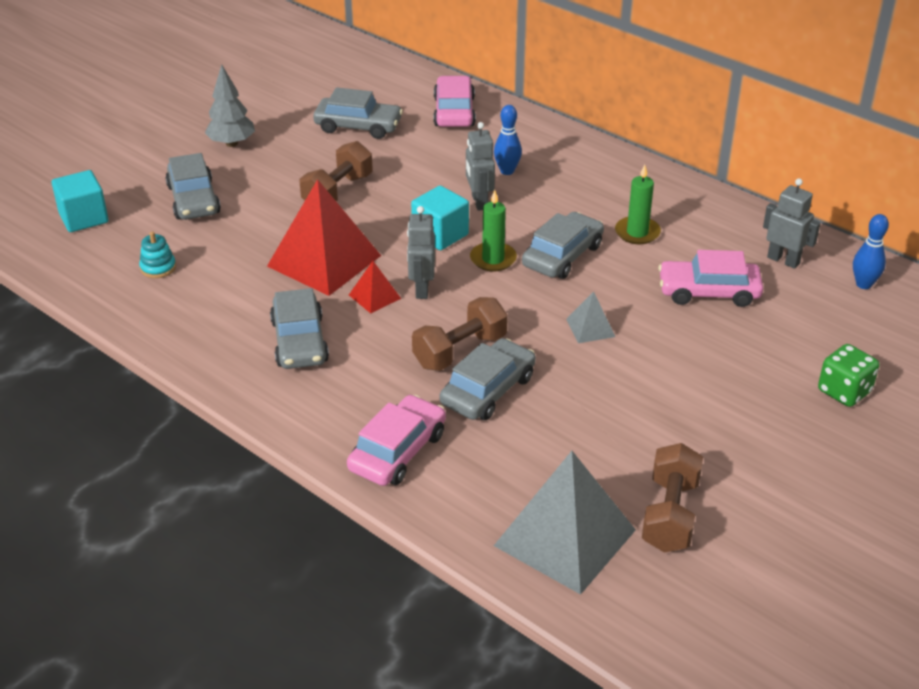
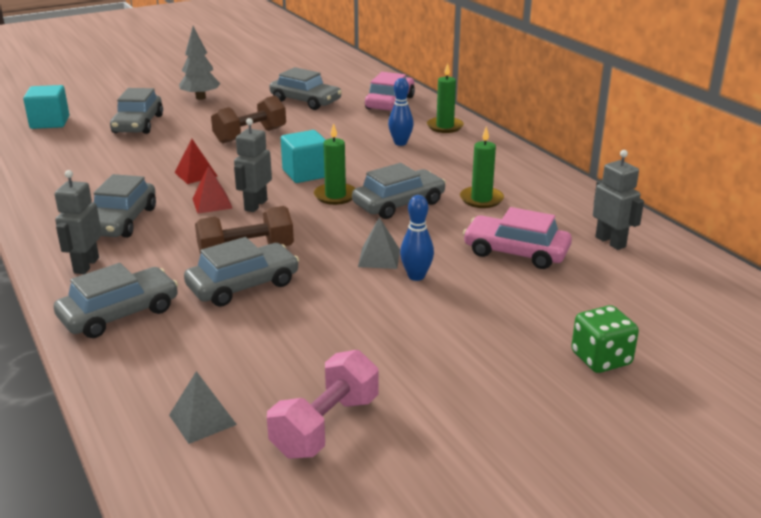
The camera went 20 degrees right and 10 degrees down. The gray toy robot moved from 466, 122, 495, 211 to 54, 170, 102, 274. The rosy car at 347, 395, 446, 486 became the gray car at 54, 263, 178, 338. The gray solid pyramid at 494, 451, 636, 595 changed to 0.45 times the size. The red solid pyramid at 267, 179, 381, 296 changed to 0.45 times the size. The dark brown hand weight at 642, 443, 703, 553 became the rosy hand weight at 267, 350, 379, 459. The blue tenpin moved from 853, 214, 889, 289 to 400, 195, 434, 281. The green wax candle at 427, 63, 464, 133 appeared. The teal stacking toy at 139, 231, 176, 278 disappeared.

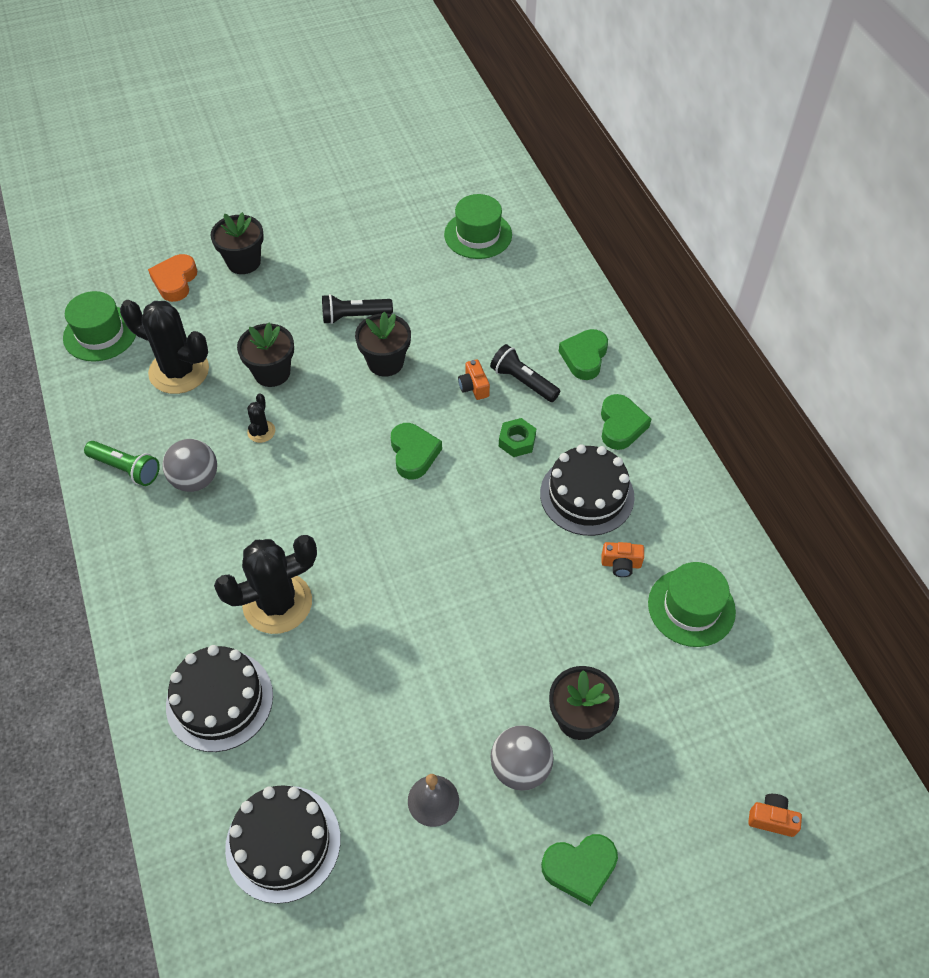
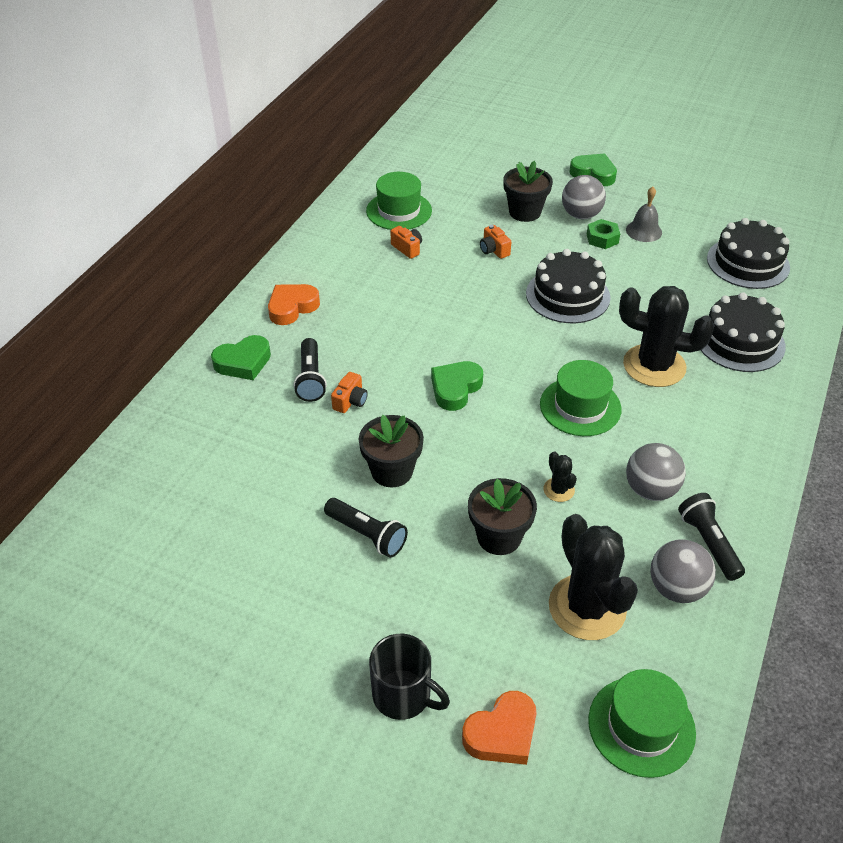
The camera went 135 degrees left and 10 degrees down. The green heart at 601, 394, 651, 450 became the bright orange heart at 268, 284, 320, 325. The ebony potted plant at 210, 212, 264, 274 was replaced by the ebony mug at 369, 634, 450, 720. The bright orange photo camera moved from 748, 794, 802, 837 to 480, 225, 511, 259. The ebony gateau moved from 540, 444, 635, 536 to 526, 249, 611, 323. The green hat moved from 444, 194, 512, 259 to 540, 360, 622, 436. The ebony cactus at 247, 393, 275, 443 turned 75 degrees counterclockwise. The green hexagon nut moved from 499, 418, 536, 457 to 587, 219, 620, 249. The gray ball at 651, 539, 716, 603 appeared. The green torch at 84, 441, 160, 486 became the ebony torch at 678, 493, 745, 581.

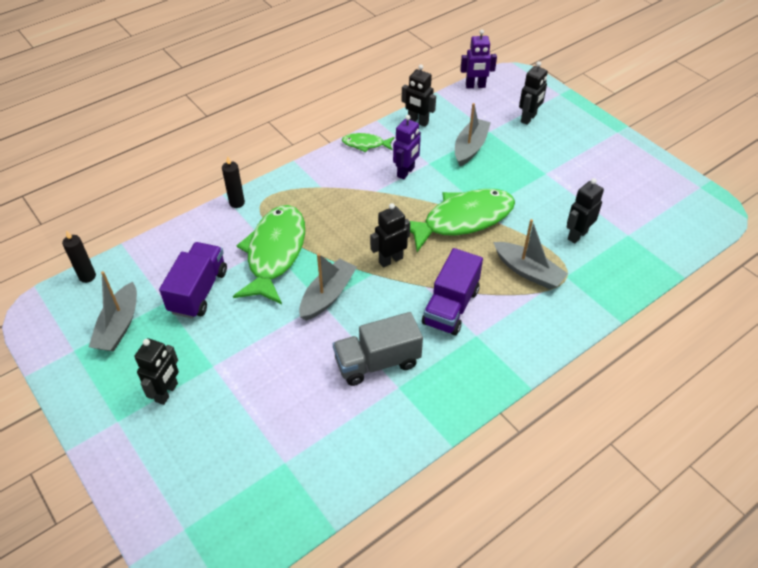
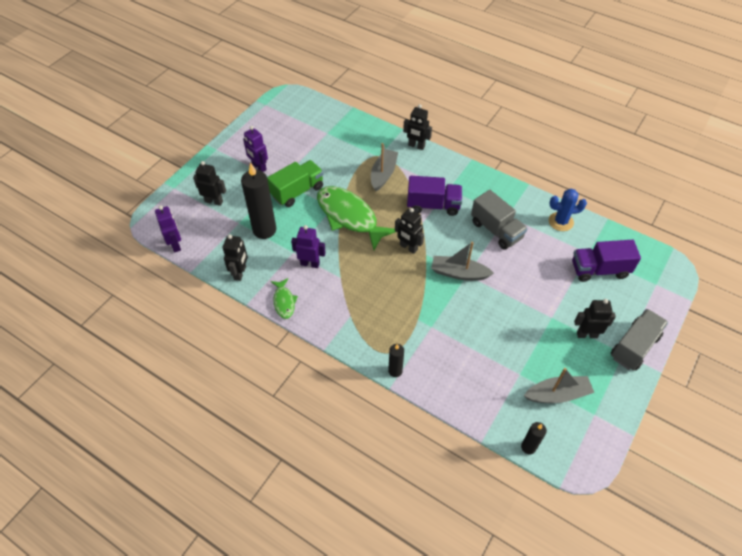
The camera went 110 degrees left and 5 degrees up. The gray toy boat at 455, 103, 491, 166 was replaced by the ebony wax candle at 241, 163, 276, 239. The purple toy robot at 243, 126, 268, 172 appeared. The green toy truck at 267, 160, 323, 207 appeared. The ebony toy robot moved from 566, 178, 604, 244 to 403, 104, 432, 150. The blue cactus at 549, 189, 587, 231 appeared. The purple toy truck moved from 159, 242, 227, 319 to 572, 240, 641, 282. The gray toy truck at 611, 309, 668, 370 appeared. The green toy fish at 233, 205, 305, 304 disappeared.

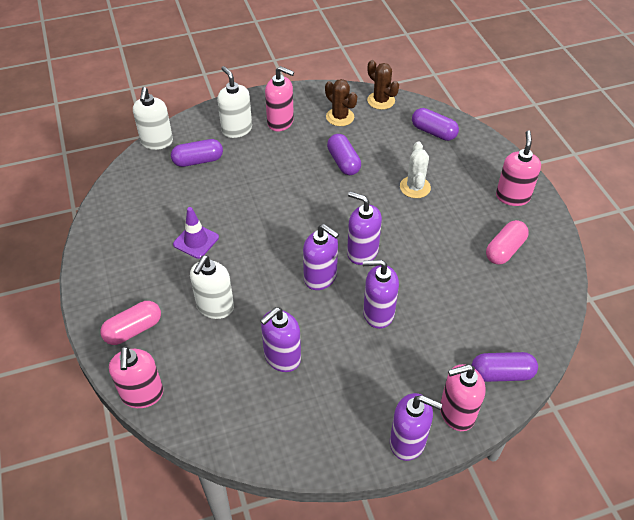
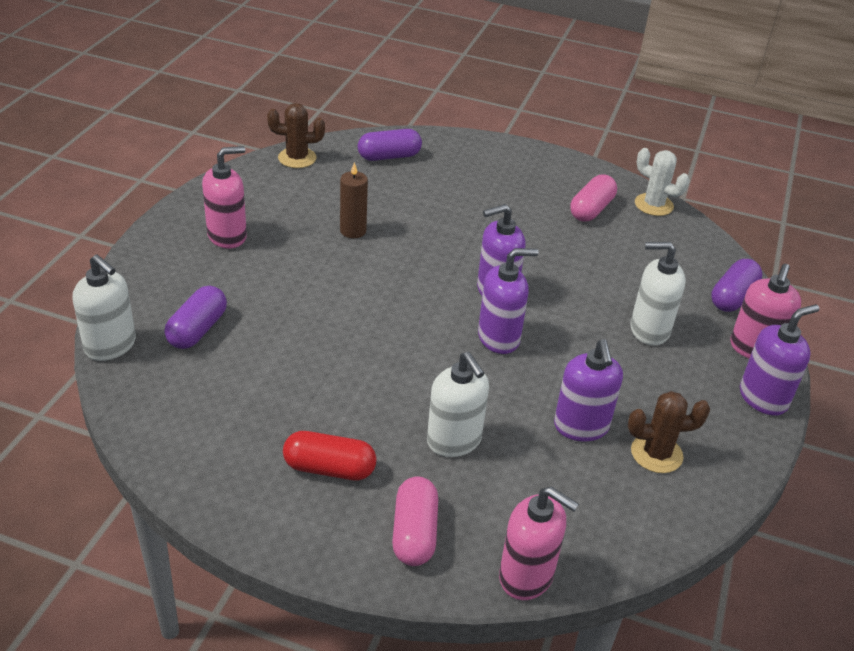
The camera went 55 degrees left and 10 degrees down. The red pill shape at 283, 431, 376, 480 appeared. The purple pill shape at 327, 134, 361, 175 was replaced by the dark brown wax candle at 340, 162, 368, 238. The rosy pill shape at 486, 220, 529, 265 turned 45 degrees clockwise. The dark brown cactus moved from 325, 79, 357, 126 to 628, 391, 710, 473. The white soap dispenser moved from 217, 66, 252, 138 to 631, 242, 686, 345. The white cactus moved from 400, 141, 431, 198 to 635, 148, 690, 216. The purple safety cone at 173, 207, 219, 259 disappeared. The purple soap dispenser at 363, 260, 399, 329 disappeared. The rosy soap dispenser at 496, 130, 541, 206 disappeared.

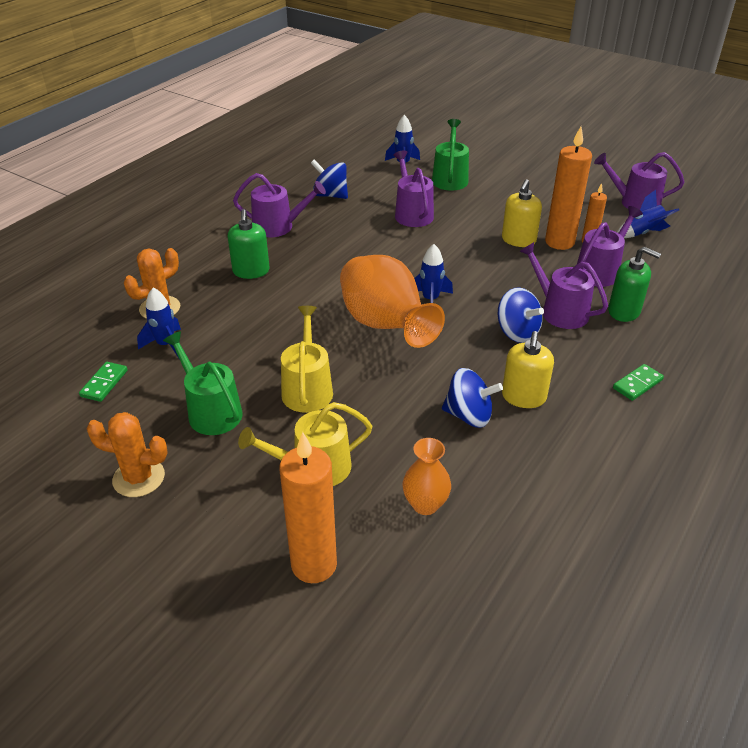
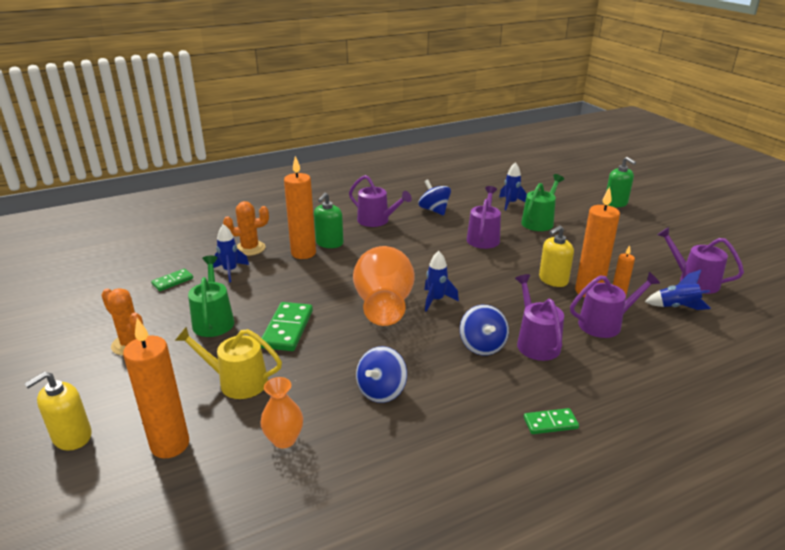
The camera went 30 degrees right and 10 degrees down. The golden soap dispenser moved from 502, 331, 554, 408 to 24, 372, 92, 451. The golden watering can at 281, 306, 333, 413 was replaced by the green domino piece at 260, 302, 313, 351. The bright orange wax candle at 284, 156, 316, 259 appeared. The blue whirligig at 442, 368, 503, 428 turned 75 degrees clockwise. The green soap dispenser moved from 608, 247, 661, 322 to 606, 157, 636, 207.

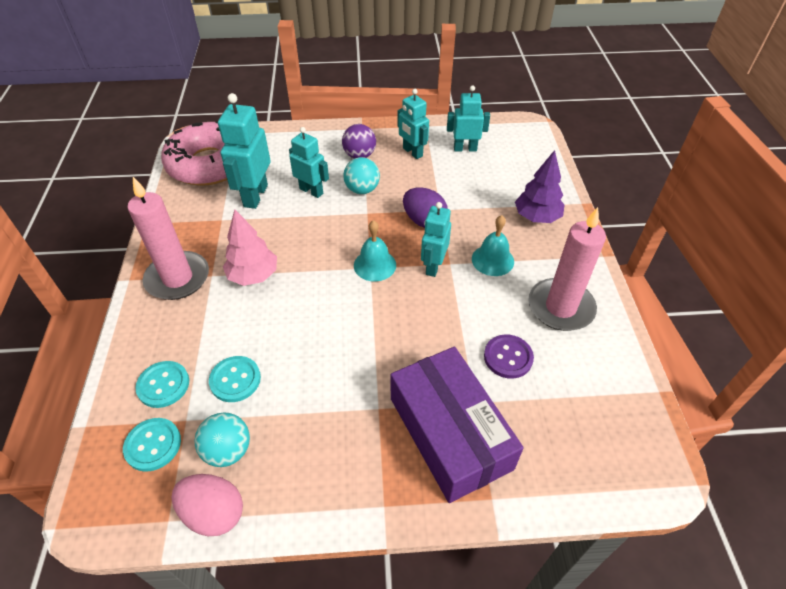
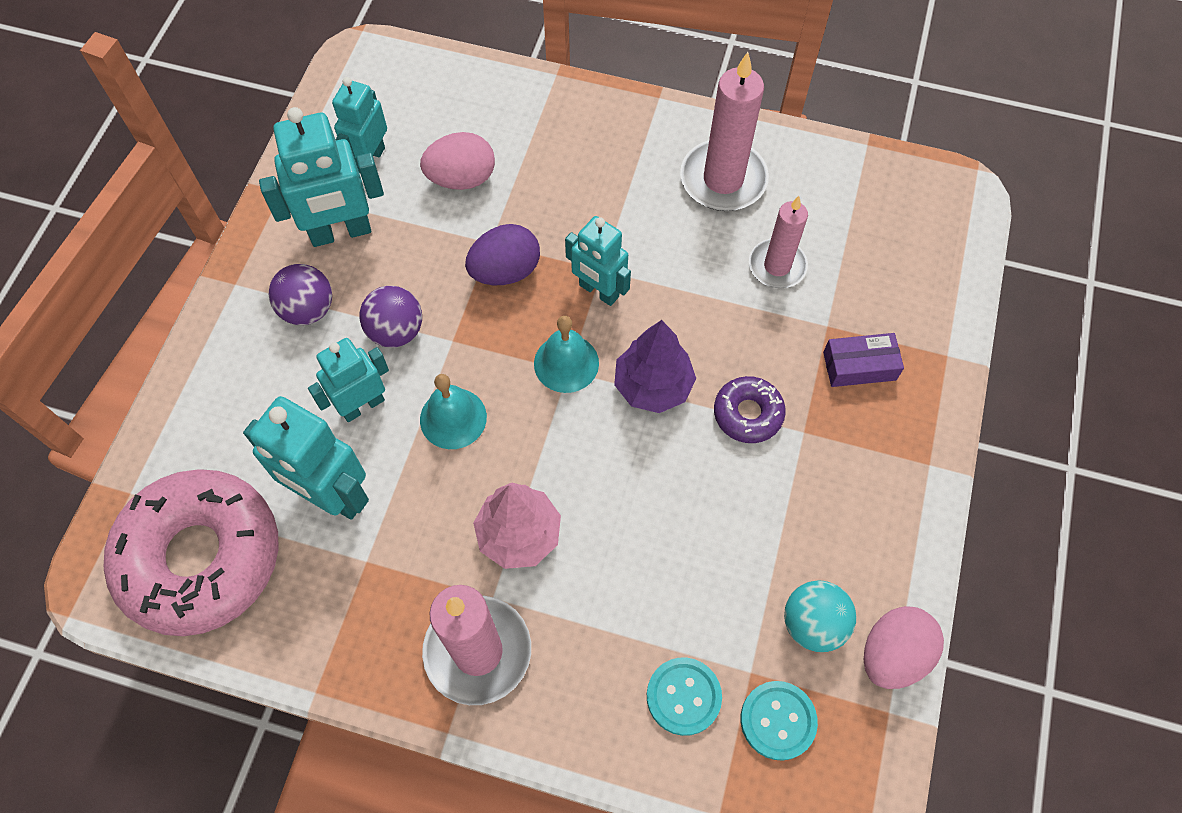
The camera went 70 degrees left and 15 degrees up. The teal toy robot at 398, 89, 429, 159 changed to 1.50 times the size. The teal ball at 343, 157, 380, 194 became the purple ball at 359, 286, 422, 348. The rosy egg at 420, 132, 495, 190 appeared. The teal hand bell moved from 472, 215, 514, 276 to 420, 374, 487, 449. The purple fir tree moved from 515, 150, 564, 223 to 614, 320, 696, 413. The purple glazed donut at 714, 376, 786, 443 appeared. The purple button at 484, 334, 534, 379 was replaced by the rosy wax candle at 749, 196, 808, 288. The purple package at 391, 347, 523, 503 changed to 0.45 times the size. The teal button at 209, 356, 261, 402 disappeared.

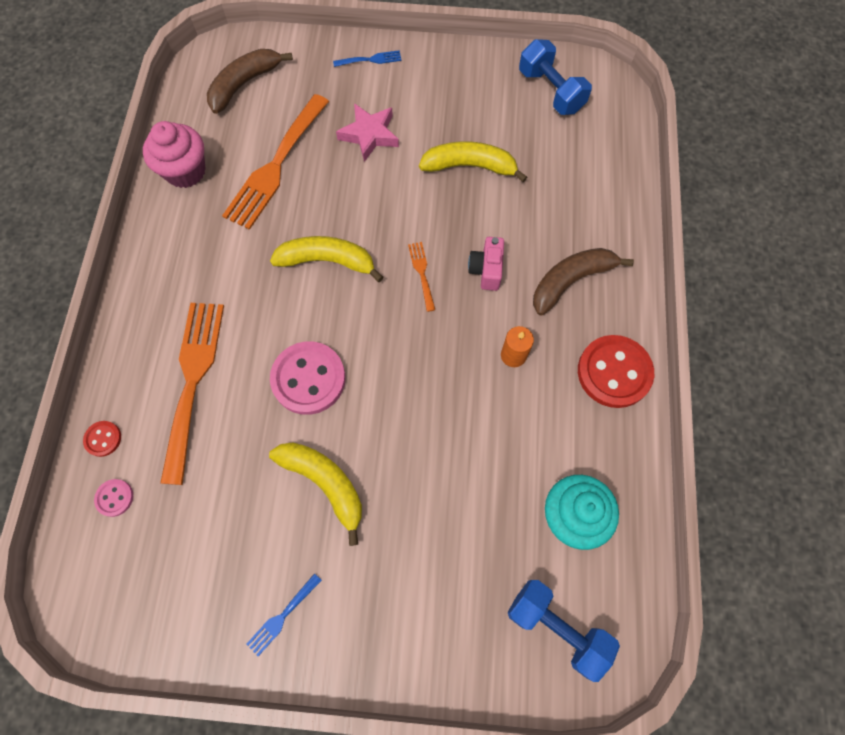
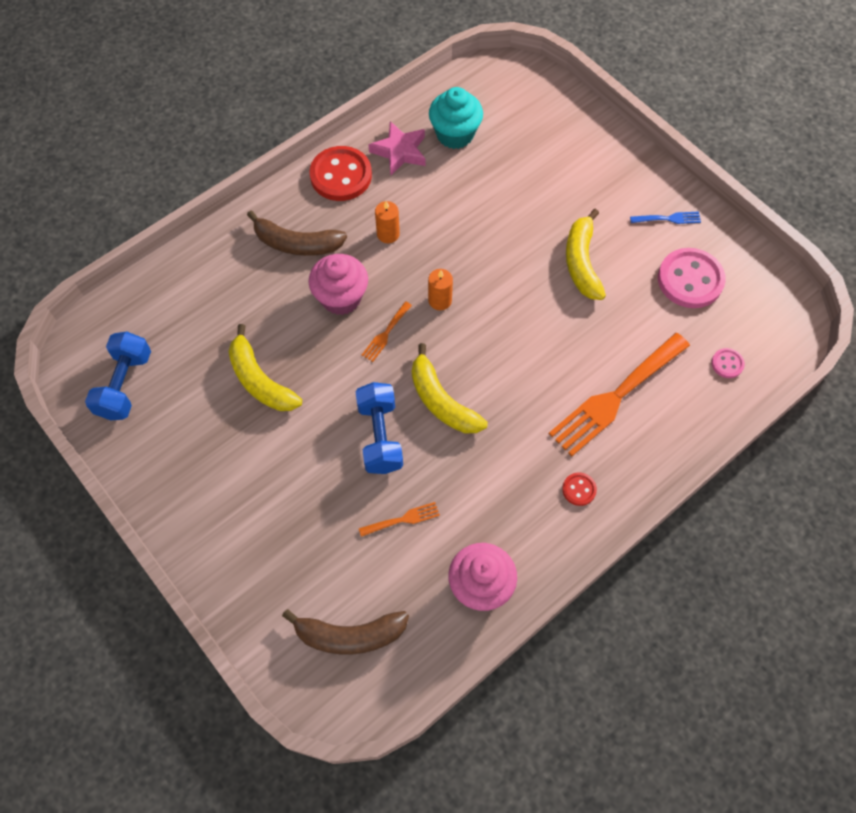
The camera went 135 degrees left and 5 degrees down. The rosy photo camera at 468, 237, 504, 291 was replaced by the rosy fairy cake at 308, 254, 368, 315. The blue hand weight moved from 508, 580, 620, 682 to 355, 382, 403, 474. The bright orange table fork at 222, 94, 329, 230 changed to 0.44 times the size. The rosy star shape moved from 336, 103, 399, 162 to 368, 121, 425, 175. The bright orange wax candle at 428, 269, 453, 310 appeared. The red button moved from 83, 421, 121, 457 to 562, 472, 597, 506. The rosy button moved from 270, 341, 346, 415 to 658, 248, 726, 308. The blue table fork at 333, 50, 402, 67 disappeared.

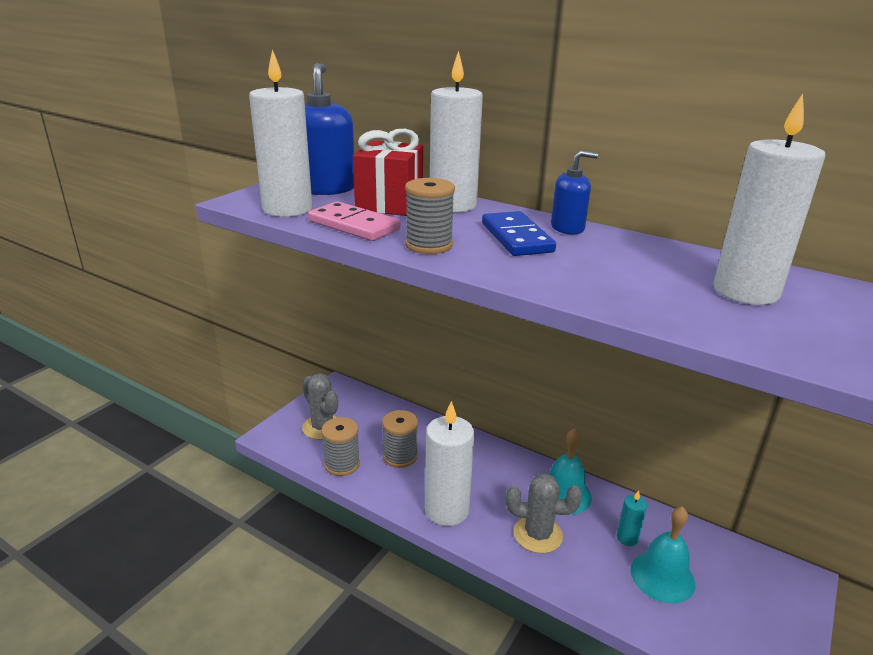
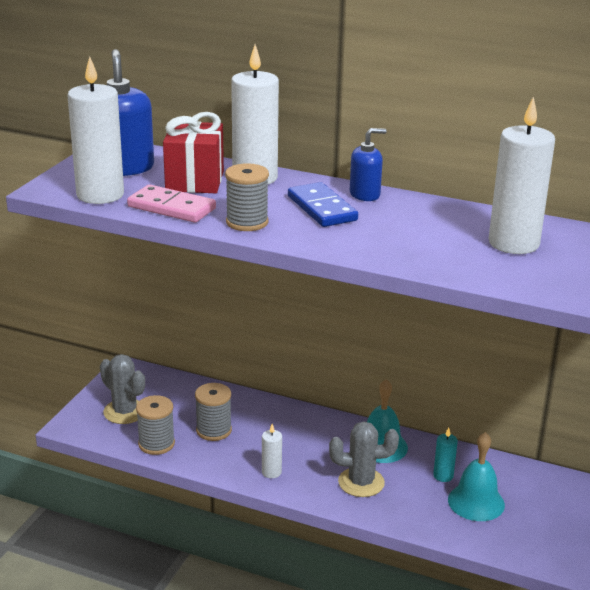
The camera went 10 degrees left and 0 degrees up. The white wax candle at 425, 401, 474, 526 changed to 0.46 times the size.

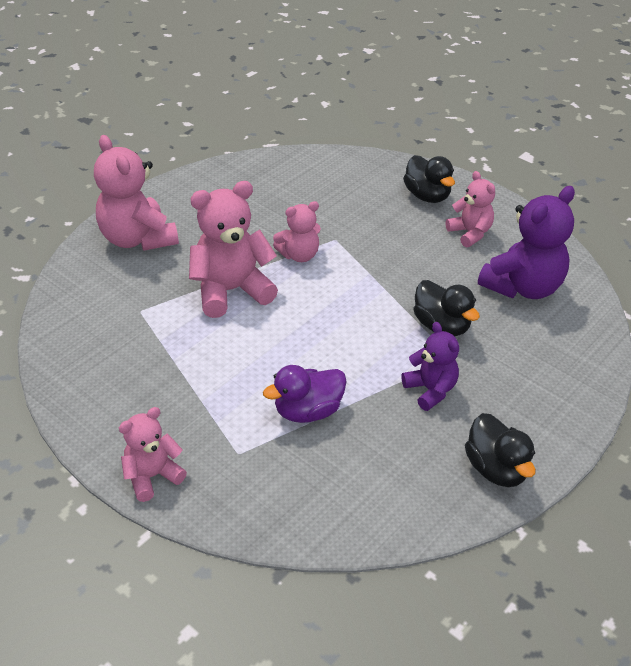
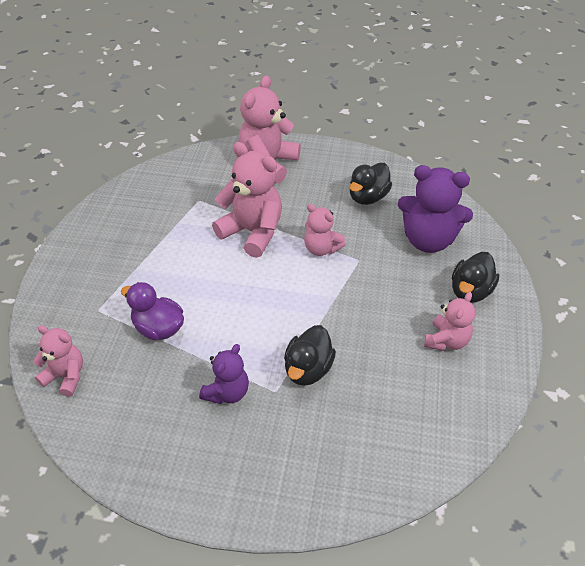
The camera went 60 degrees right and 5 degrees up. The rosy stuffed bear moved from 119, 407, 187, 502 to 33, 325, 83, 397. The ebony duck moved from 465, 413, 536, 487 to 350, 163, 392, 205. The purple stuffed bear moved from 478, 186, 575, 299 to 398, 165, 473, 253.

